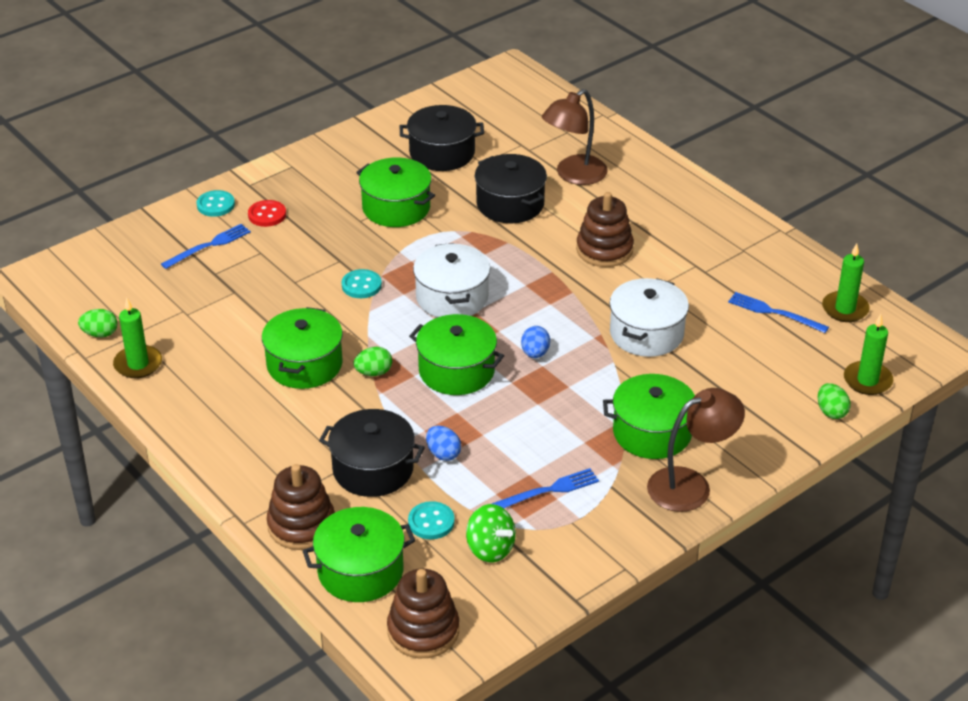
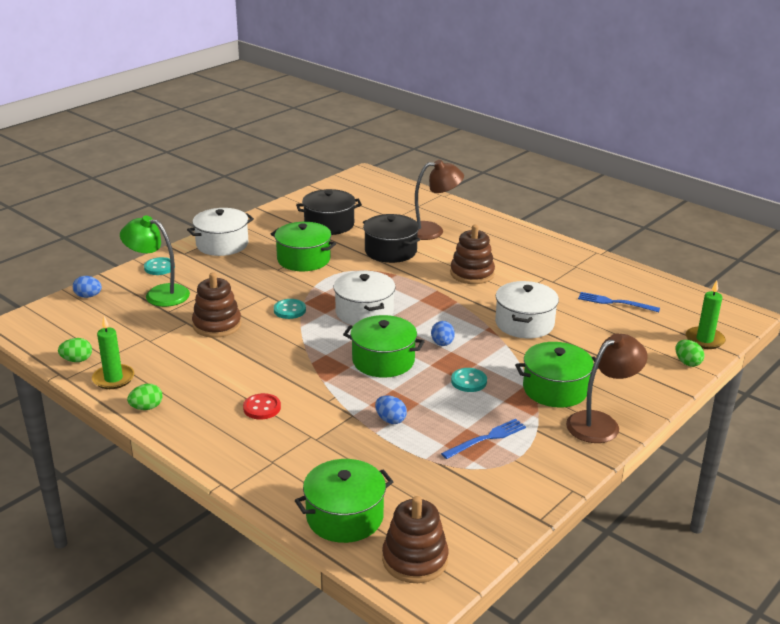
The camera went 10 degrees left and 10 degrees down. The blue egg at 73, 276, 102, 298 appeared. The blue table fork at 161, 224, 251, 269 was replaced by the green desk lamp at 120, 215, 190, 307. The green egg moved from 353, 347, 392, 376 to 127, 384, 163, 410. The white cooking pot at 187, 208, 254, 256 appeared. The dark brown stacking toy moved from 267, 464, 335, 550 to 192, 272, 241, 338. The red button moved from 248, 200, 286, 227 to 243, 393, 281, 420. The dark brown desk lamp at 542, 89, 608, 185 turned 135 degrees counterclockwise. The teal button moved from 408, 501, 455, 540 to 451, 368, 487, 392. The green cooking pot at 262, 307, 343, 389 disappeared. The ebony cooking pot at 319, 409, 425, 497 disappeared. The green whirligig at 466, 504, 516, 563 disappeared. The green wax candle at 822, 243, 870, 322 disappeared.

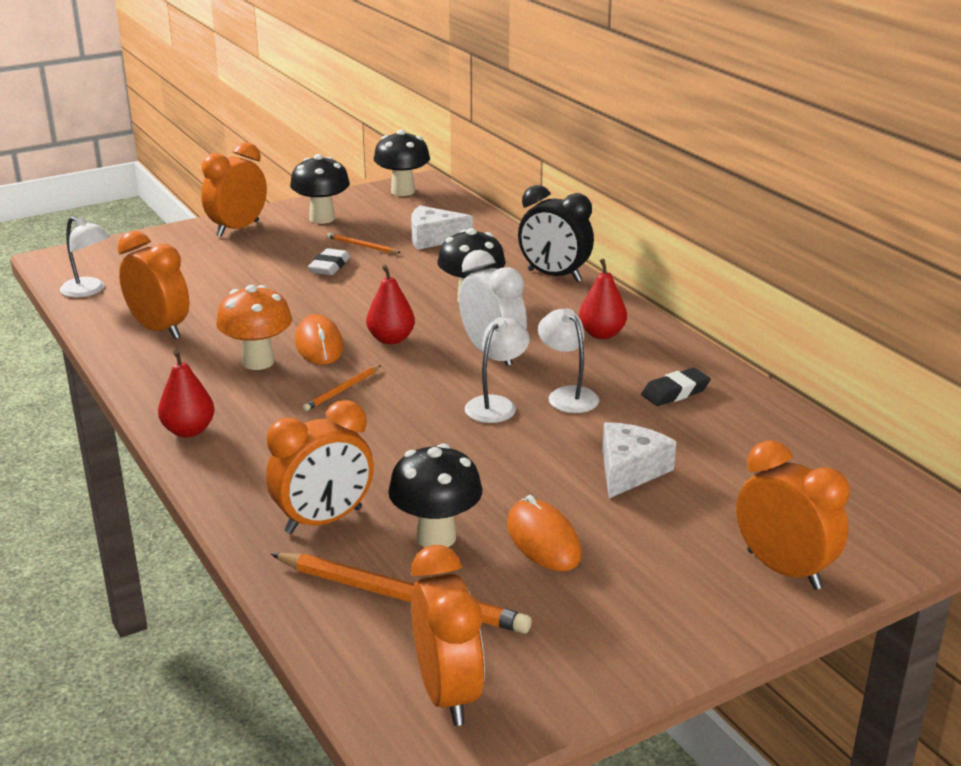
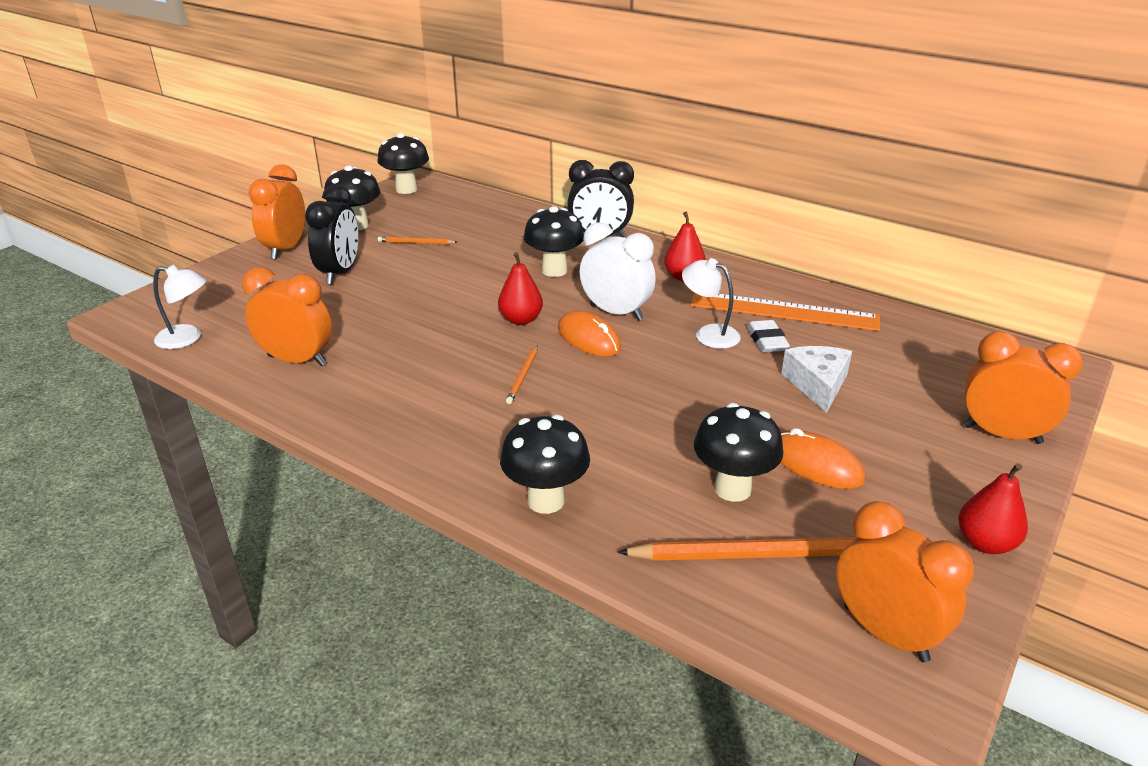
The camera went 25 degrees left and 5 degrees up. The ebony clock at 305, 185, 358, 285 appeared. The ebony mushroom at 500, 415, 590, 514 appeared. The bright orange mouse moved from 295, 315, 344, 365 to 558, 311, 621, 356. The ebony eraser at 641, 368, 711, 406 was replaced by the bright orange measuring stick at 690, 293, 880, 331. The white eraser moved from 308, 248, 350, 275 to 747, 320, 790, 352. The red pear fruit moved from 158, 350, 214, 437 to 958, 463, 1028, 554. The bright orange mushroom at 216, 285, 292, 370 disappeared. The bright orange clock at 266, 400, 374, 534 disappeared. The white cheese wedge at 411, 205, 473, 250 disappeared. The white desk lamp at 465, 317, 530, 423 disappeared.

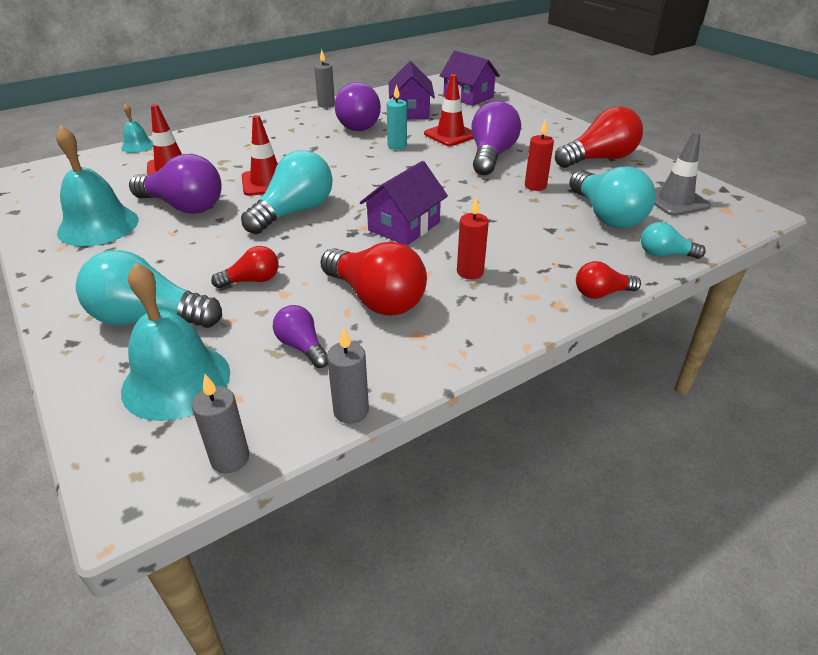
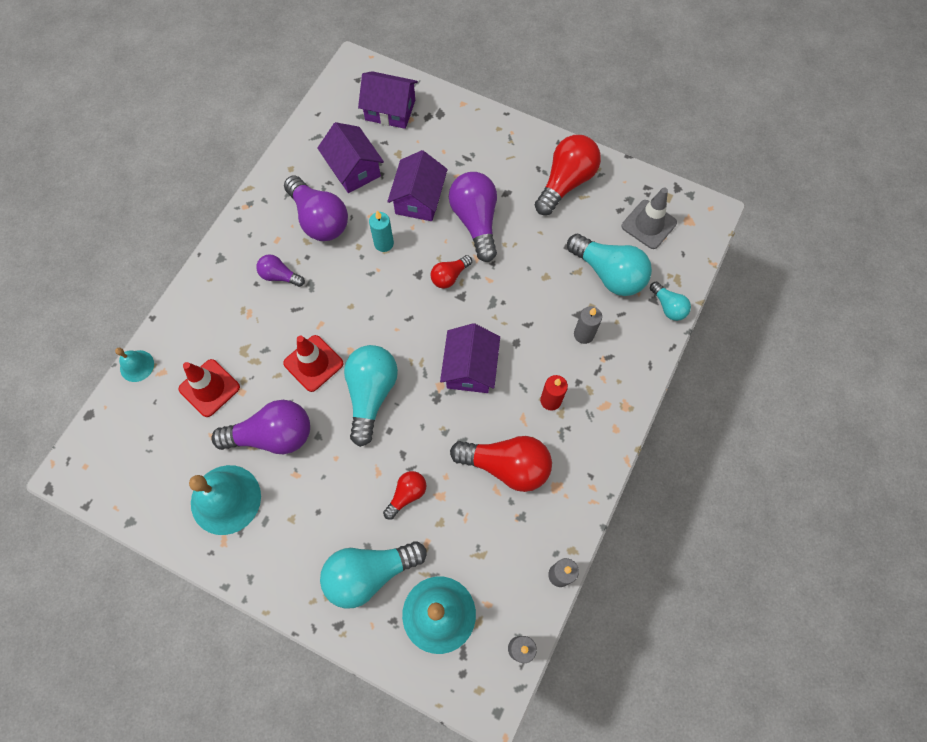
The camera went 30 degrees left and 30 degrees up. The purple light bulb moved from 273, 305, 328, 368 to 256, 254, 305, 287. The red safety cone at 424, 74, 474, 146 was replaced by the purple cottage at 387, 150, 448, 221. The red light bulb moved from 576, 261, 641, 299 to 431, 255, 472, 289. The gray wax candle moved from 314, 49, 335, 108 to 574, 306, 602, 344. The teal light bulb at 641, 222, 706, 259 turned 105 degrees counterclockwise. The red wax candle at 525, 120, 554, 191 disappeared.

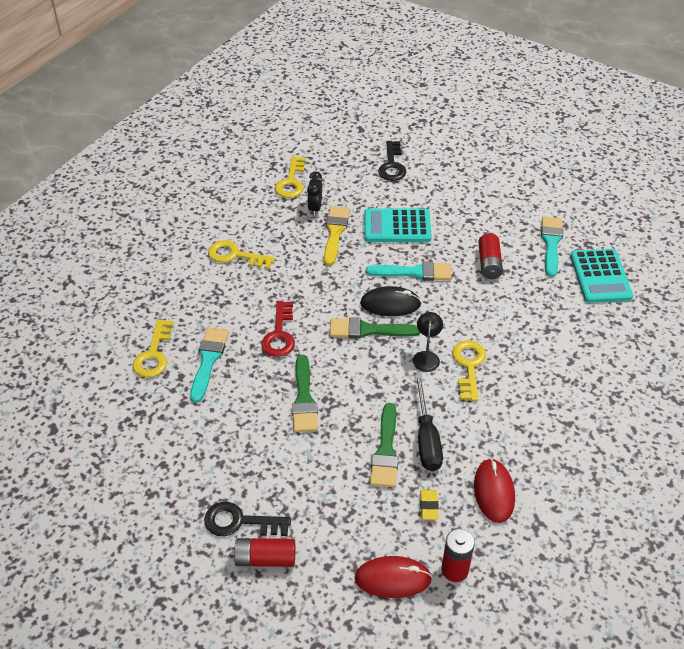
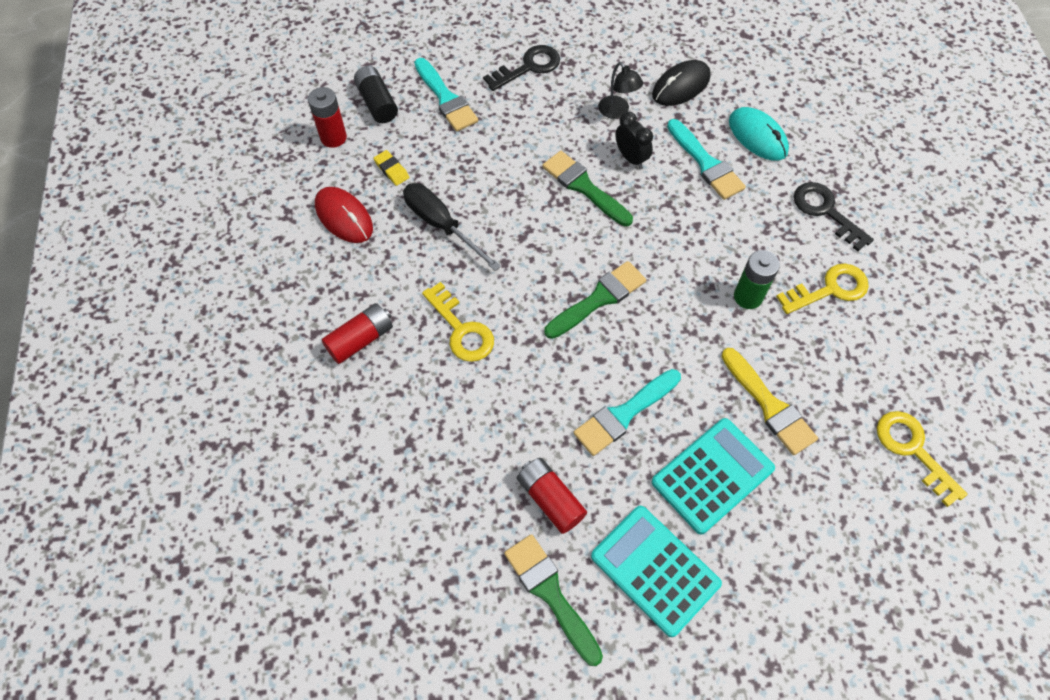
The camera went 140 degrees right and 15 degrees up. The red AA battery moved from 231, 538, 295, 567 to 321, 303, 393, 364. The red mouse at 355, 556, 432, 598 was replaced by the ebony AA battery at 354, 66, 398, 123. The teal paint brush moved from 541, 216, 563, 277 to 414, 58, 478, 132. The green paint brush moved from 370, 403, 399, 487 to 504, 534, 603, 666. The teal adding machine moved from 570, 249, 633, 303 to 591, 506, 722, 637. The ebony desk lamp moved from 413, 312, 443, 372 to 598, 62, 643, 119. The ebony clock moved from 307, 171, 322, 216 to 615, 112, 653, 169. The ebony mouse moved from 360, 286, 421, 316 to 652, 60, 711, 106. The golden key at 132, 319, 173, 378 was replaced by the teal mouse at 729, 107, 789, 160. The green AA battery at 734, 250, 780, 309 appeared. The ebony key moved from 378, 141, 406, 181 to 794, 182, 874, 251. The red key at 261, 301, 295, 357 disappeared.

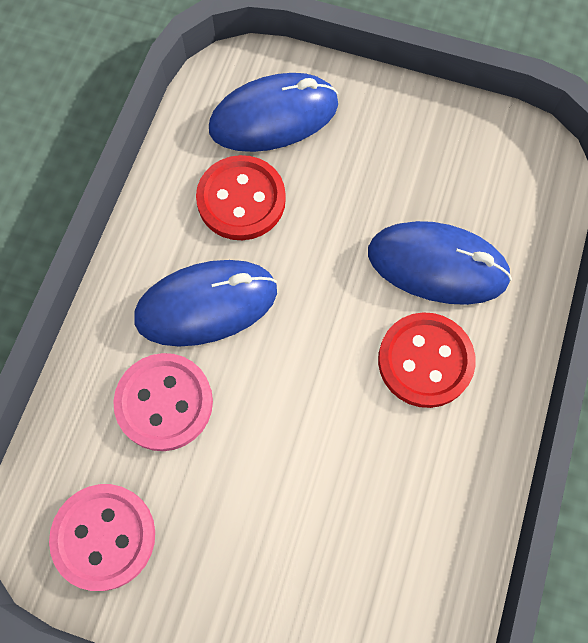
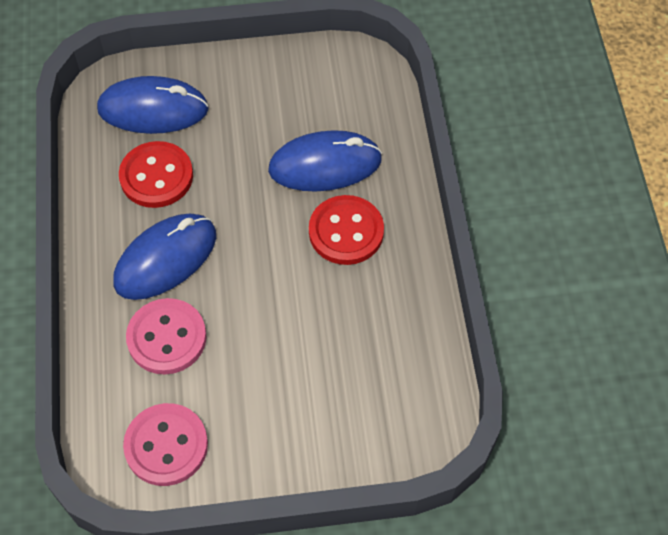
The camera went 25 degrees left and 10 degrees down. The blue mouse at 209, 73, 338, 152 turned 45 degrees clockwise.

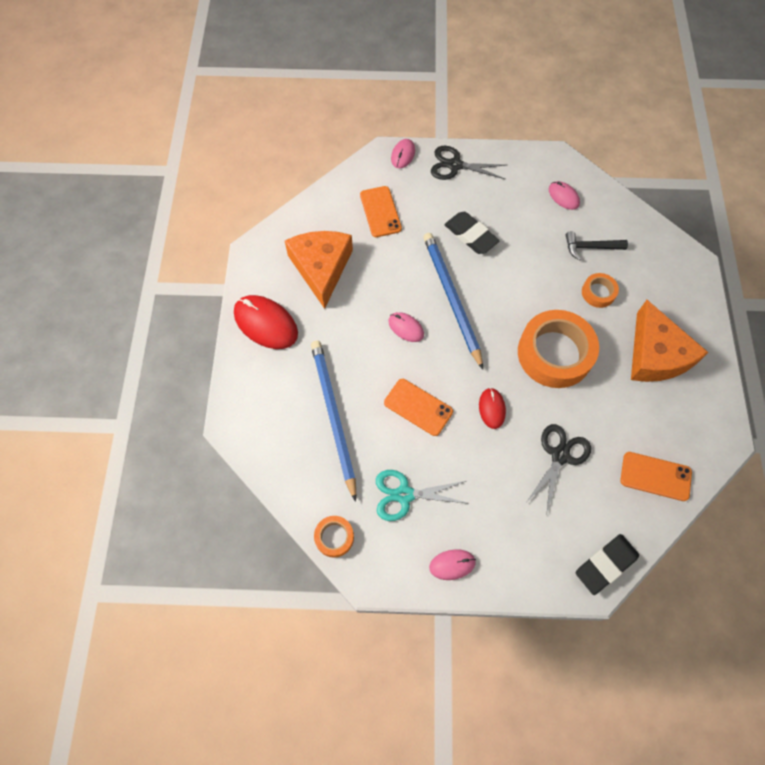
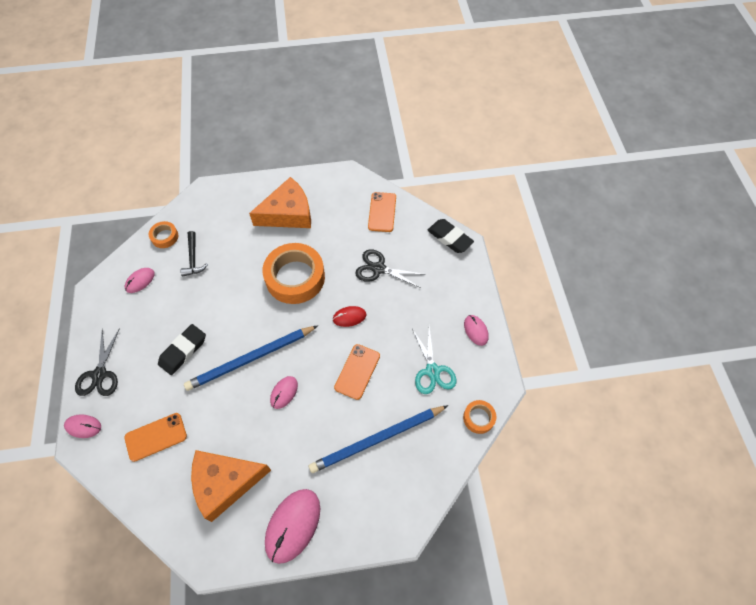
The camera went 100 degrees left and 5 degrees down. The bright orange roll of tape moved from 582, 273, 619, 308 to 149, 221, 179, 248. The red mouse at 234, 295, 298, 349 became the rosy mouse at 265, 489, 320, 564.

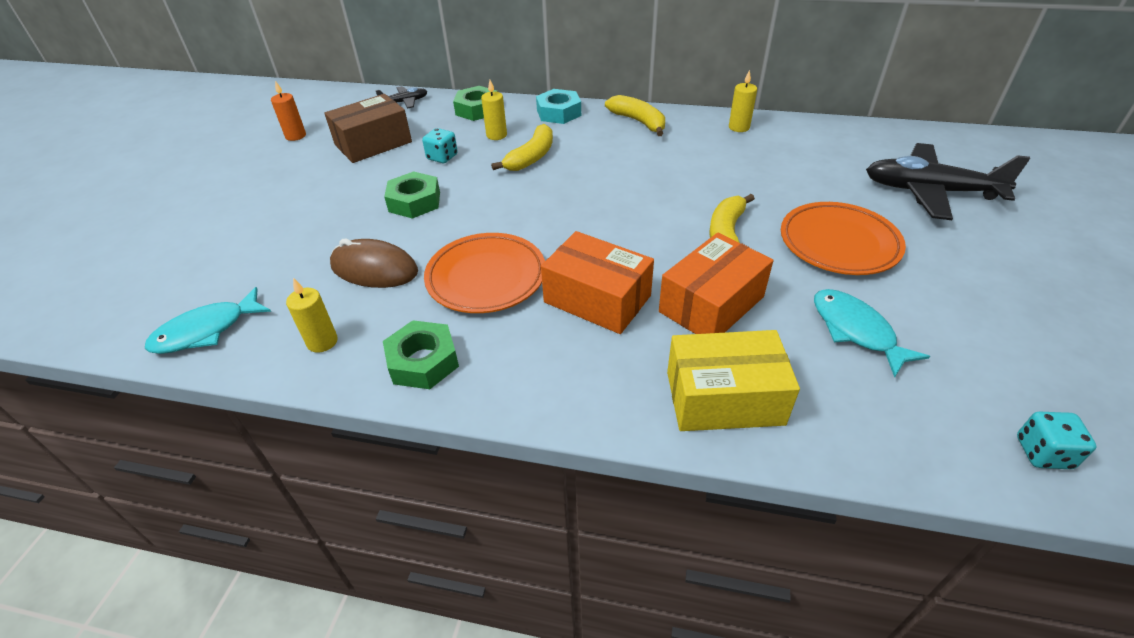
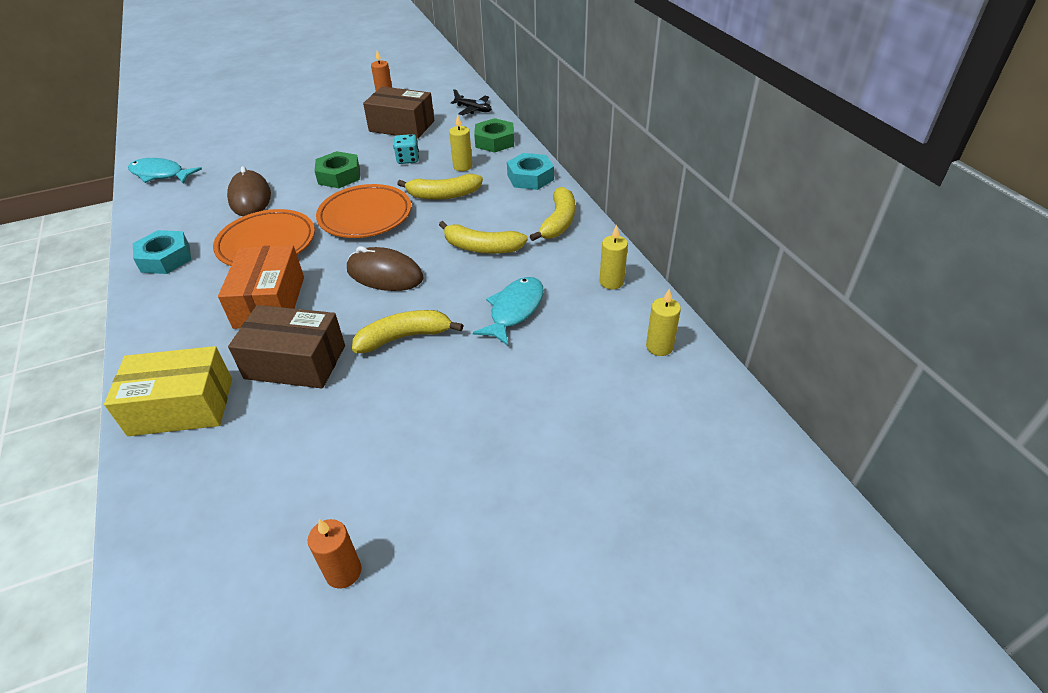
The camera went 55 degrees right and 0 degrees up. The golden package at 667, 330, 800, 431 turned 60 degrees counterclockwise. The green hexagon nut at 383, 320, 459, 389 became the teal hexagon nut at 133, 230, 191, 274. The bright orange package at 659, 233, 774, 334 became the dark brown package at 228, 305, 345, 388. The bright orange wax candle at 307, 519, 361, 589 appeared. The bright orange flat dish moved from 781, 202, 906, 275 to 316, 184, 411, 238. The dark brown mouse at 347, 246, 424, 291 appeared. The golden toy banana at 439, 221, 528, 254 appeared. The teal toy fish moved from 814, 289, 930, 378 to 473, 277, 544, 346. The golden wax candle moved from 286, 278, 338, 353 to 646, 288, 681, 356. The ebony aeroplane at 866, 143, 1030, 220 disappeared. The teal die at 1017, 412, 1097, 469 disappeared.

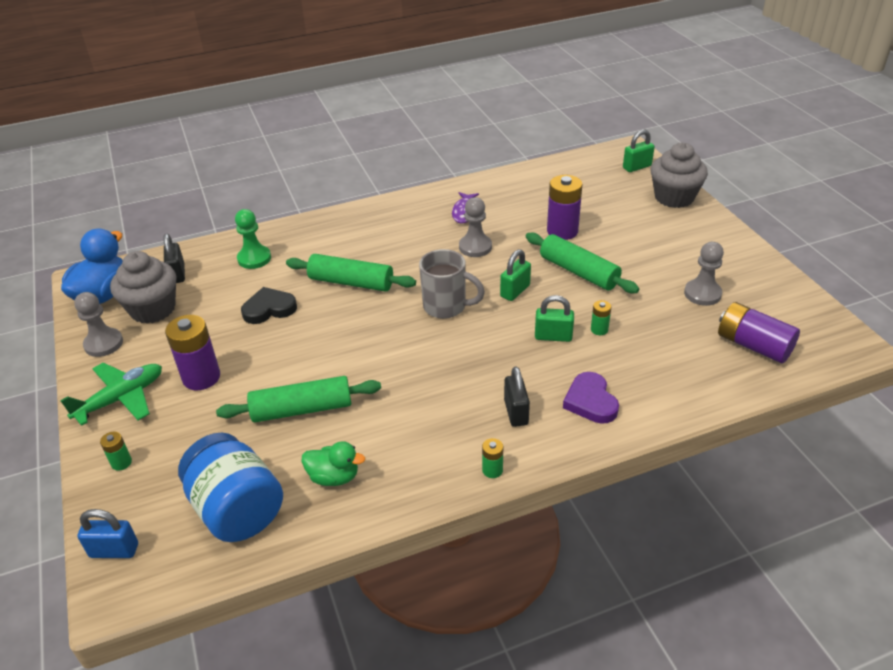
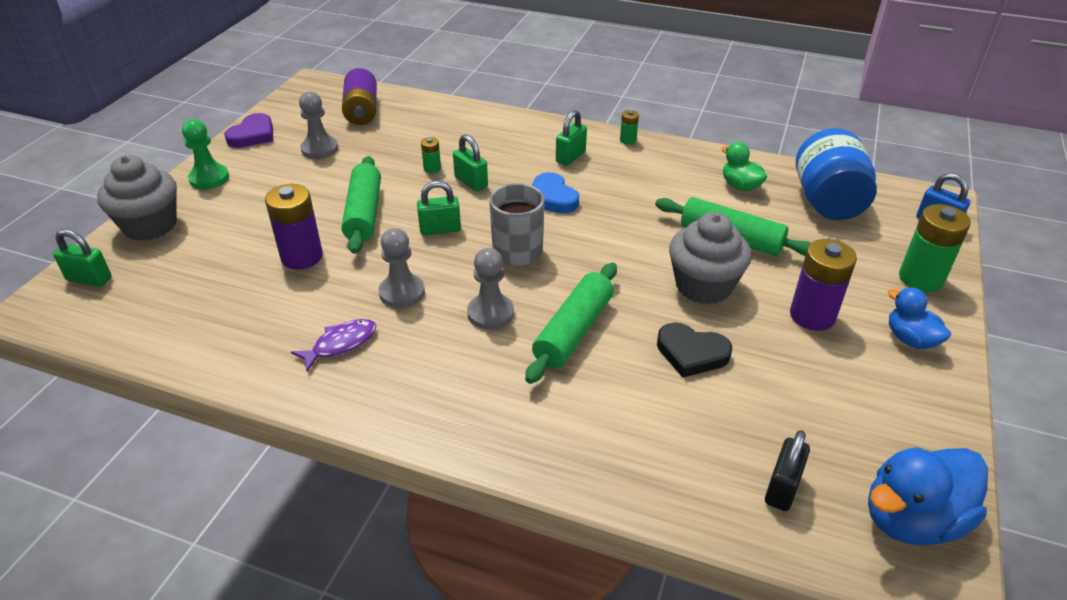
The camera went 140 degrees left and 0 degrees up. The green pawn moved from 235, 209, 271, 269 to 182, 119, 229, 190. The purple heart moved from 563, 372, 619, 424 to 224, 113, 273, 148. The gray pawn moved from 74, 292, 123, 357 to 467, 248, 514, 330. The green dough roller at 286, 254, 416, 291 turned 60 degrees clockwise. The blue heart at 532, 172, 579, 213 appeared. The ebony padlock at 504, 367, 530, 427 became the green padlock at 556, 110, 587, 166. The gray fairy cake moved from 110, 251, 176, 324 to 669, 212, 752, 304. The green aeroplane at 60, 363, 162, 426 was replaced by the blue duck at 888, 288, 951, 349. The green AA battery at 100, 432, 132, 471 changed to 2.06 times the size.

